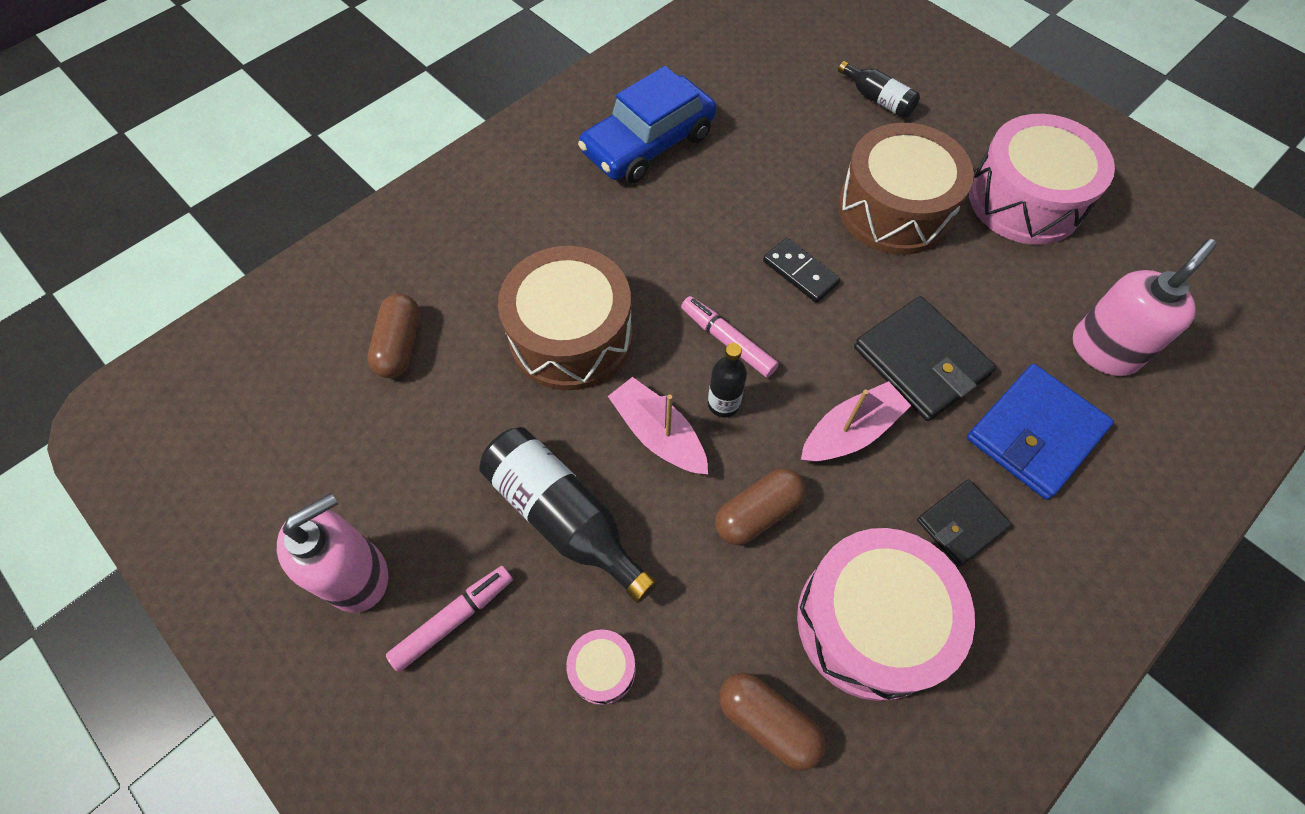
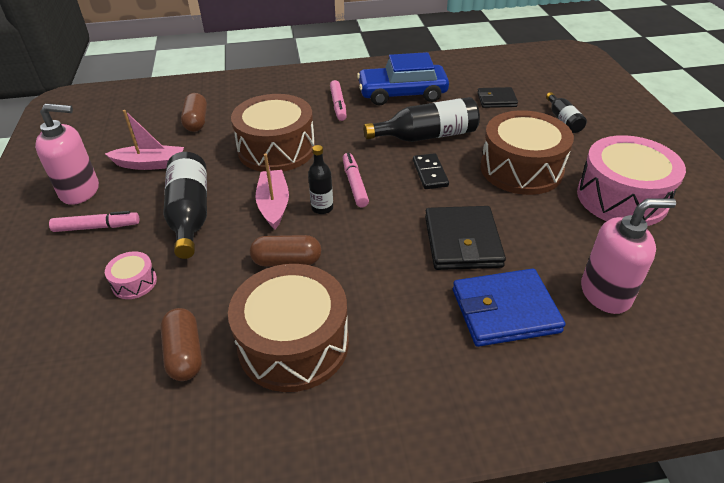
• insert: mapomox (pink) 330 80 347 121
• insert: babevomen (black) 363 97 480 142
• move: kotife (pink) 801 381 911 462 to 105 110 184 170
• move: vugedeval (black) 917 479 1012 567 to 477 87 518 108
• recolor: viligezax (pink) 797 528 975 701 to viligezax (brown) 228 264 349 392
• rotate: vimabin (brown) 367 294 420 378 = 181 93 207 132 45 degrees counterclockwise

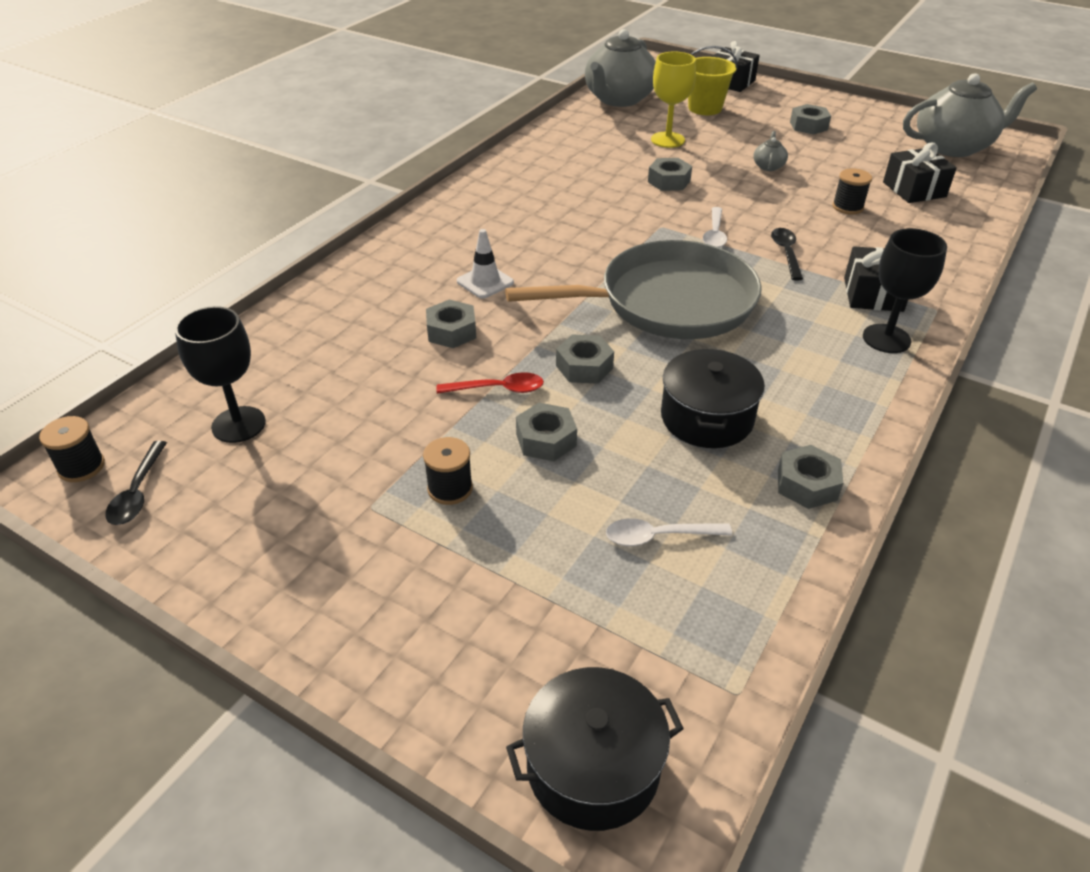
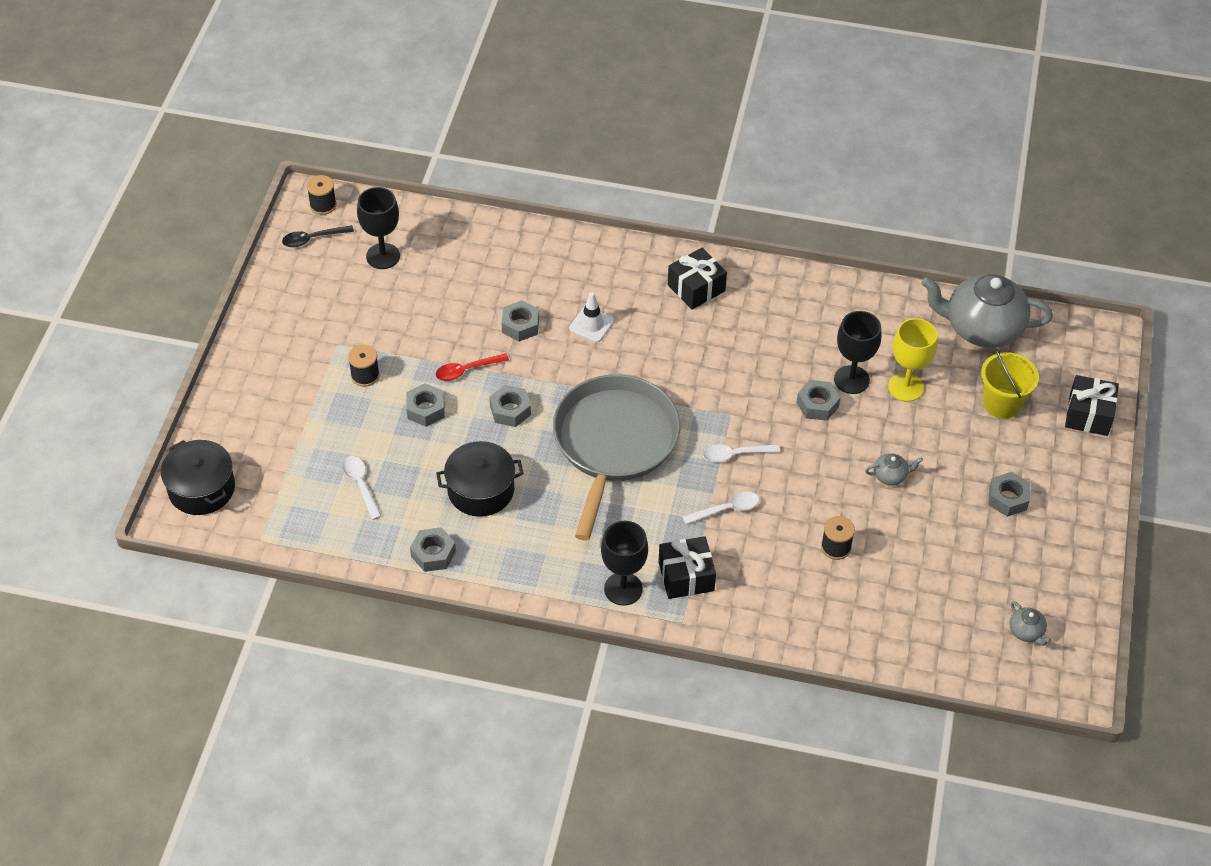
• insert: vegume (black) 834 311 882 394
• move: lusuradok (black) 883 143 957 203 to 668 248 727 310
• recolor: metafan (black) 771 228 803 280 to metafan (white) 683 491 759 524
• rotate: metafan (red) 436 372 544 394 = 436 353 509 381 90 degrees clockwise
• rotate: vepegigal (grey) 505 240 762 339 = 553 374 681 541 135 degrees counterclockwise
• resize: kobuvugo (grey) 903 73 1037 157 = 1009 601 1051 646 x0.41

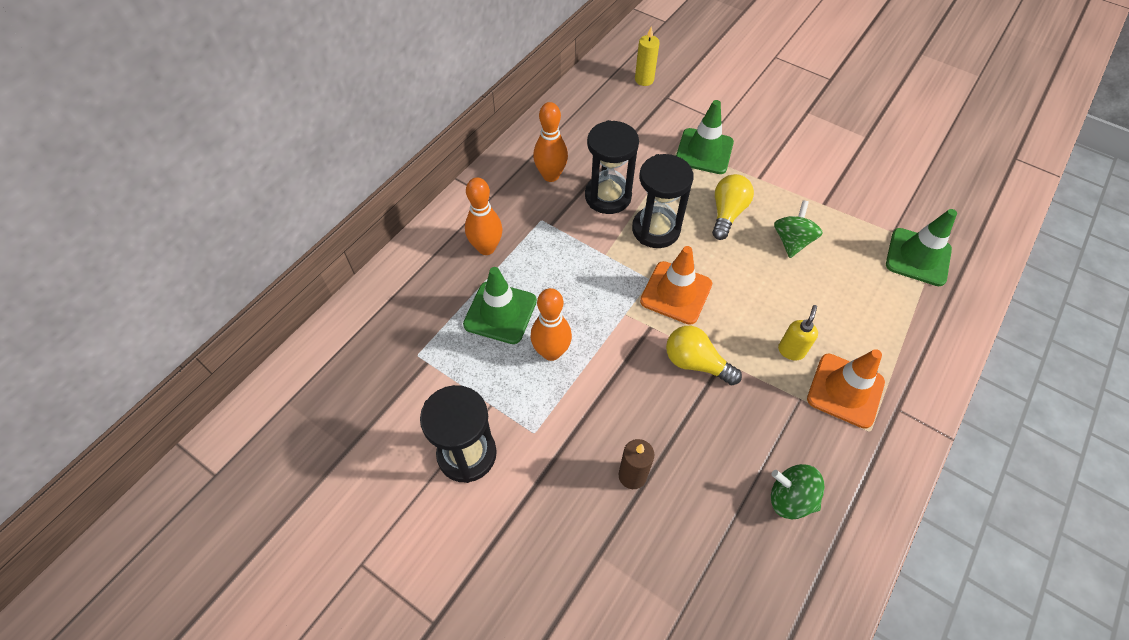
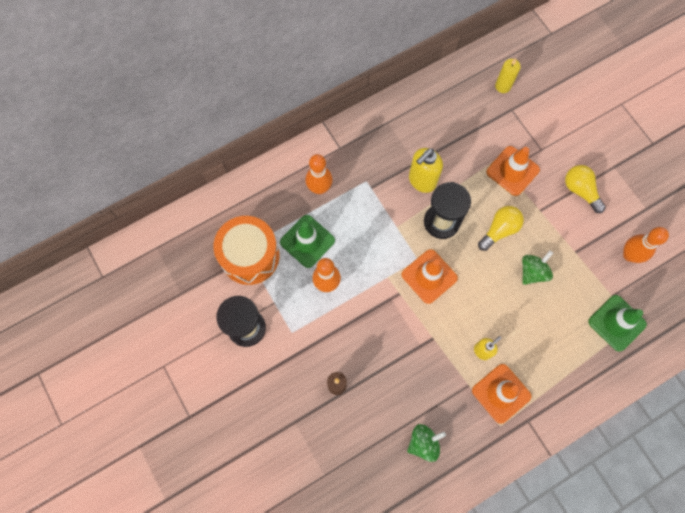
• insert: viligezax (orange) 213 216 279 285
• move: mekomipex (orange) 533 102 568 182 to 623 227 669 263
• move: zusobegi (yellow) 666 326 742 385 to 565 165 606 213
• replace: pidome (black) 585 120 639 214 to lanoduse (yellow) 409 148 443 193
• recolor: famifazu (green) 676 100 734 174 to famifazu (orange) 486 146 540 196
• rotate: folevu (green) 771 464 825 519 = 407 424 446 462 105 degrees clockwise

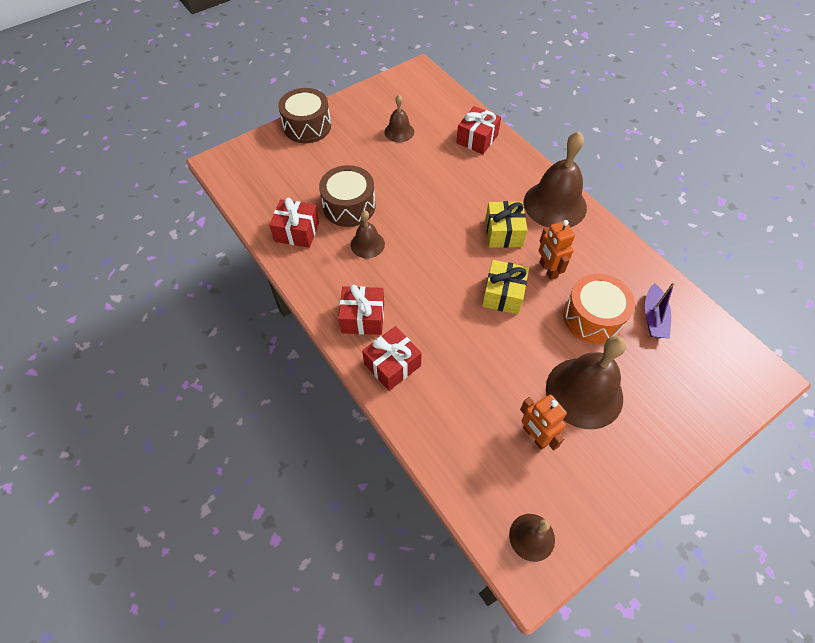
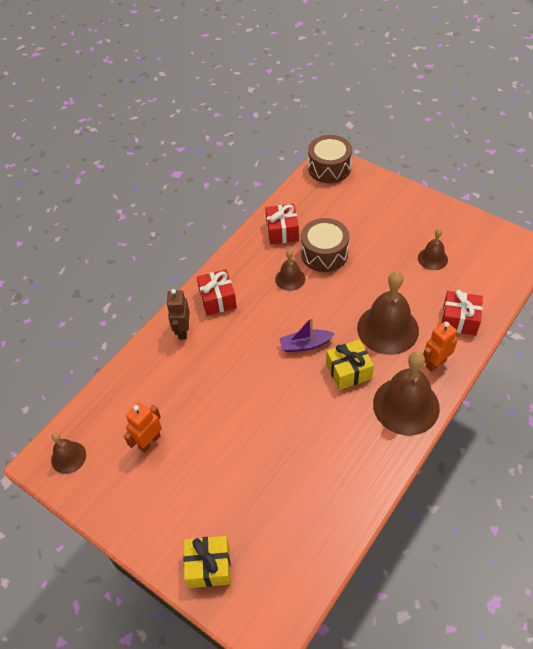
• delete: viligezax (orange) 563 274 635 344
• move: viligezax (brown) 278 88 331 143 to 308 135 352 183
• move: lusuradok (yellow) 482 260 529 314 to 183 536 231 588
• move: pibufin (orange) 539 220 575 280 to 423 321 458 372
• move: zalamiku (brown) 546 335 626 429 to 357 271 419 355
• move: kotife (purple) 645 282 675 338 to 279 317 335 352
• replace: lusuradok (red) 362 326 422 391 to pibufin (brown) 166 289 190 340

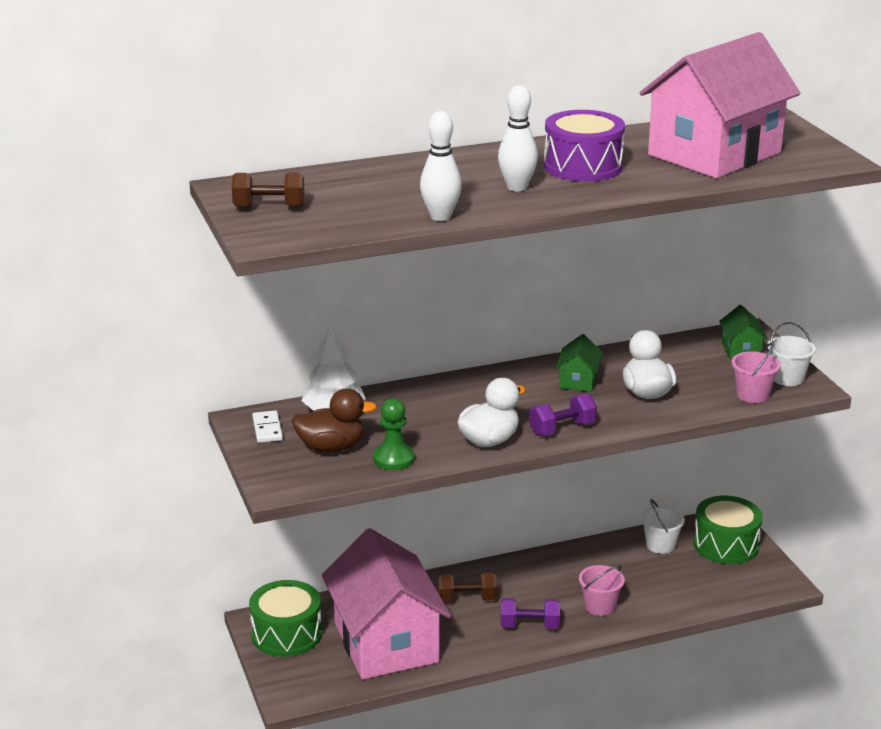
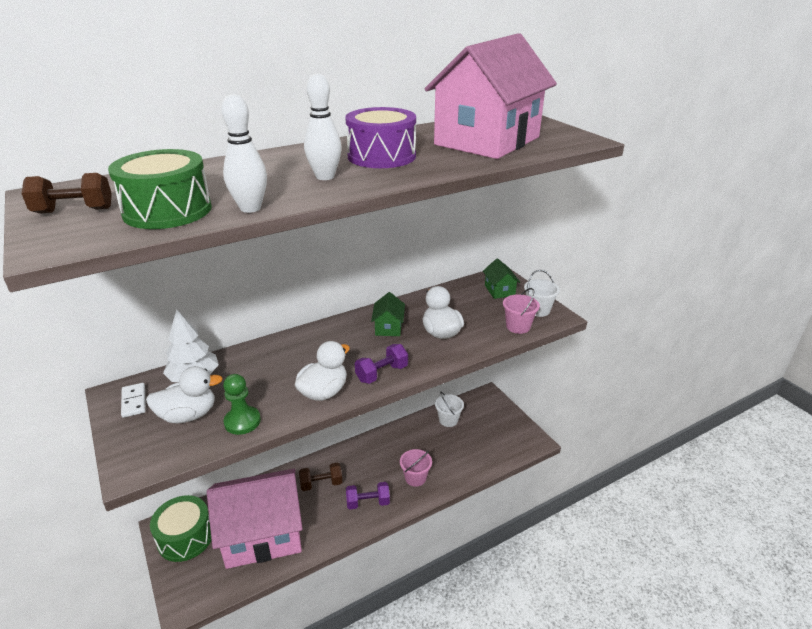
• move: viligezax (green) 693 496 763 564 to 108 149 212 229
• recolor: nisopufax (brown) 291 388 377 452 to nisopufax (white) 146 366 223 423
• rotate: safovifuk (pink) 322 528 451 679 = 207 469 303 569 75 degrees counterclockwise

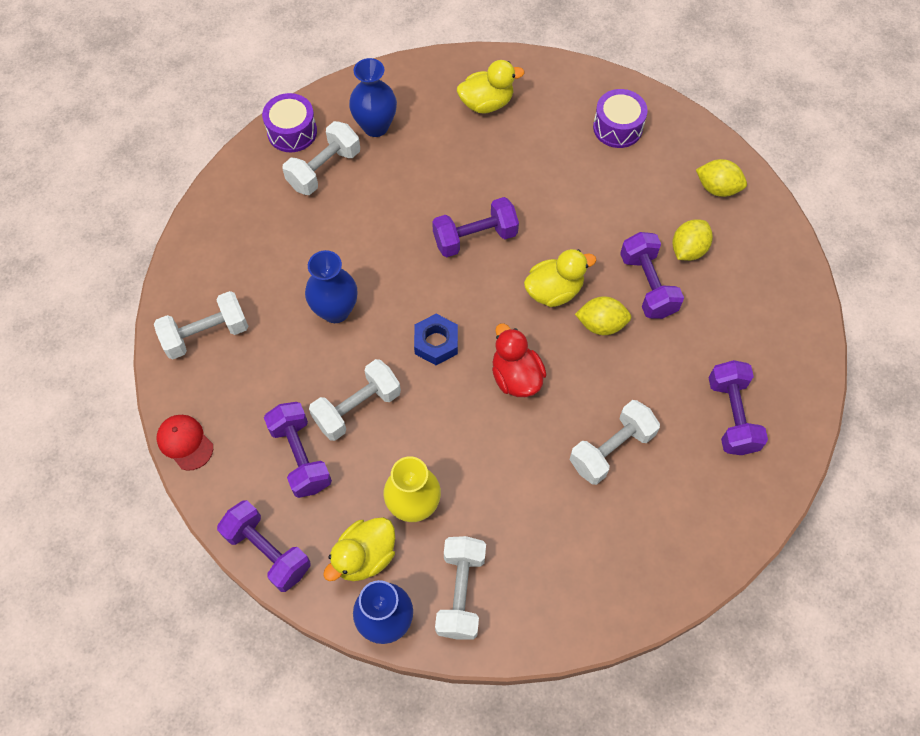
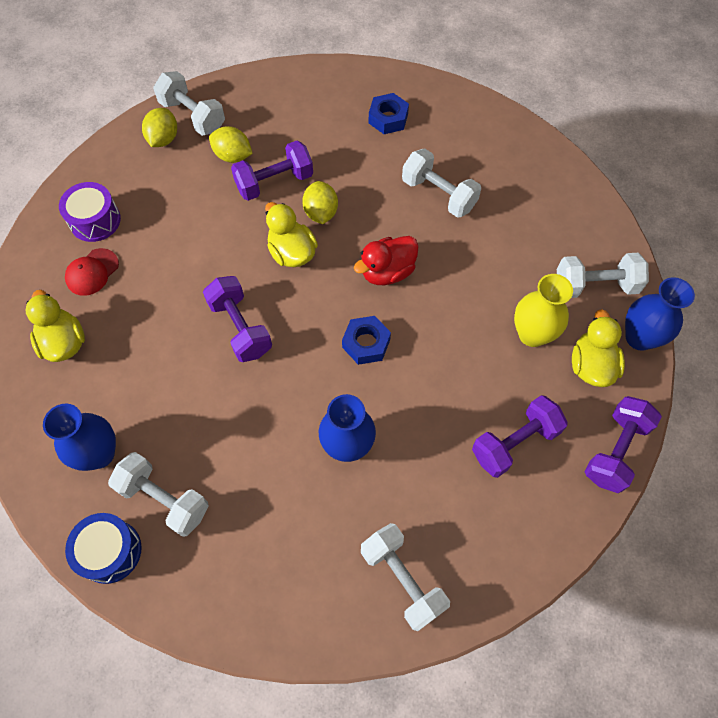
• move: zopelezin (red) 157 415 213 471 to 65 248 119 296
• move: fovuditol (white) 309 359 401 441 to 153 71 225 136
• replace: fovuditol (purple) 708 360 768 455 to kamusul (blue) 369 93 409 134
• recolor: viligezax (purple) 262 93 317 152 to viligezax (blue) 65 513 142 584
• rotate: nisopufax (yellow) 323 517 395 581 = 572 309 625 387 120 degrees counterclockwise

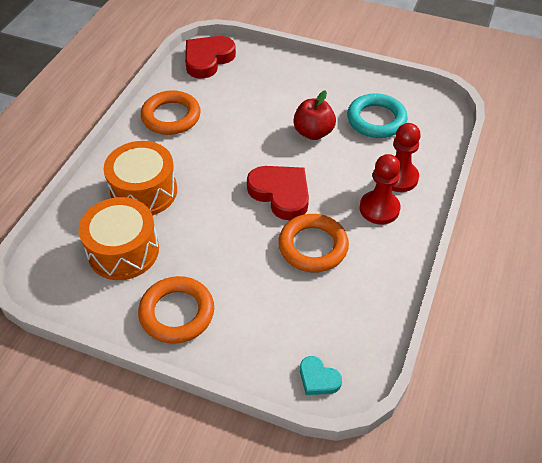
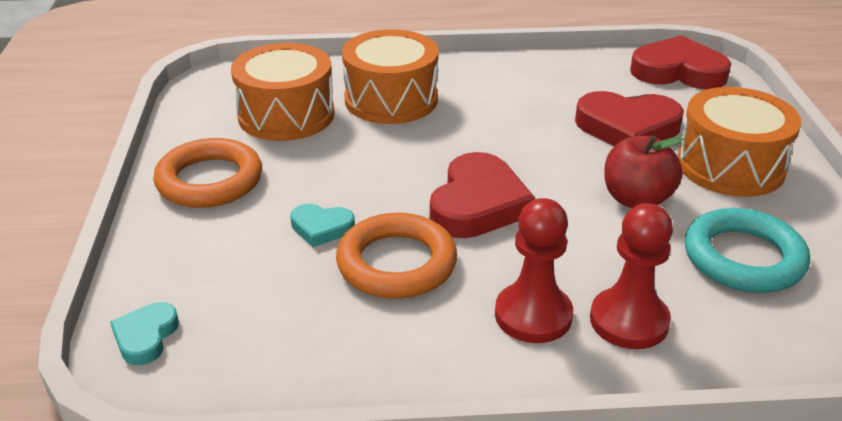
• delete: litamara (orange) 141 90 201 135
• insert: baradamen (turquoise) 290 204 355 247
• insert: baradamen (red) 575 91 684 147
• insert: viligezax (orange) 678 87 801 197

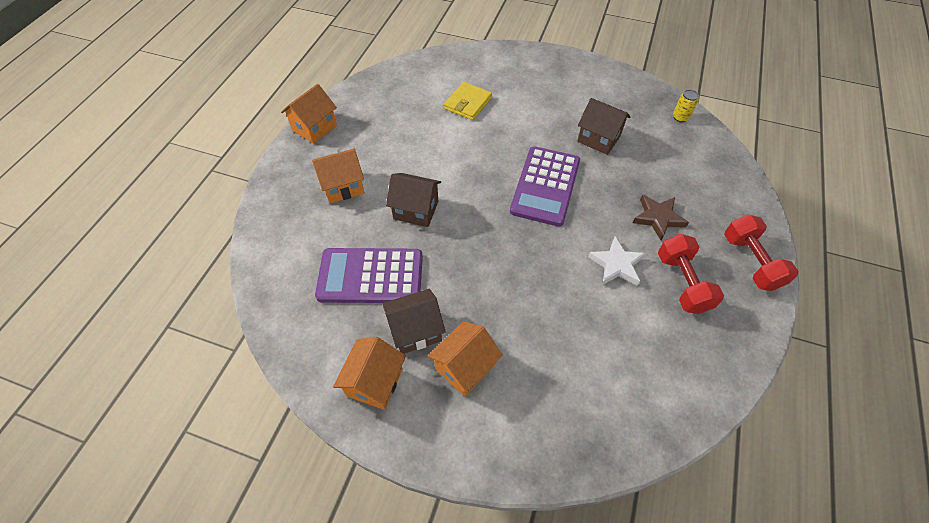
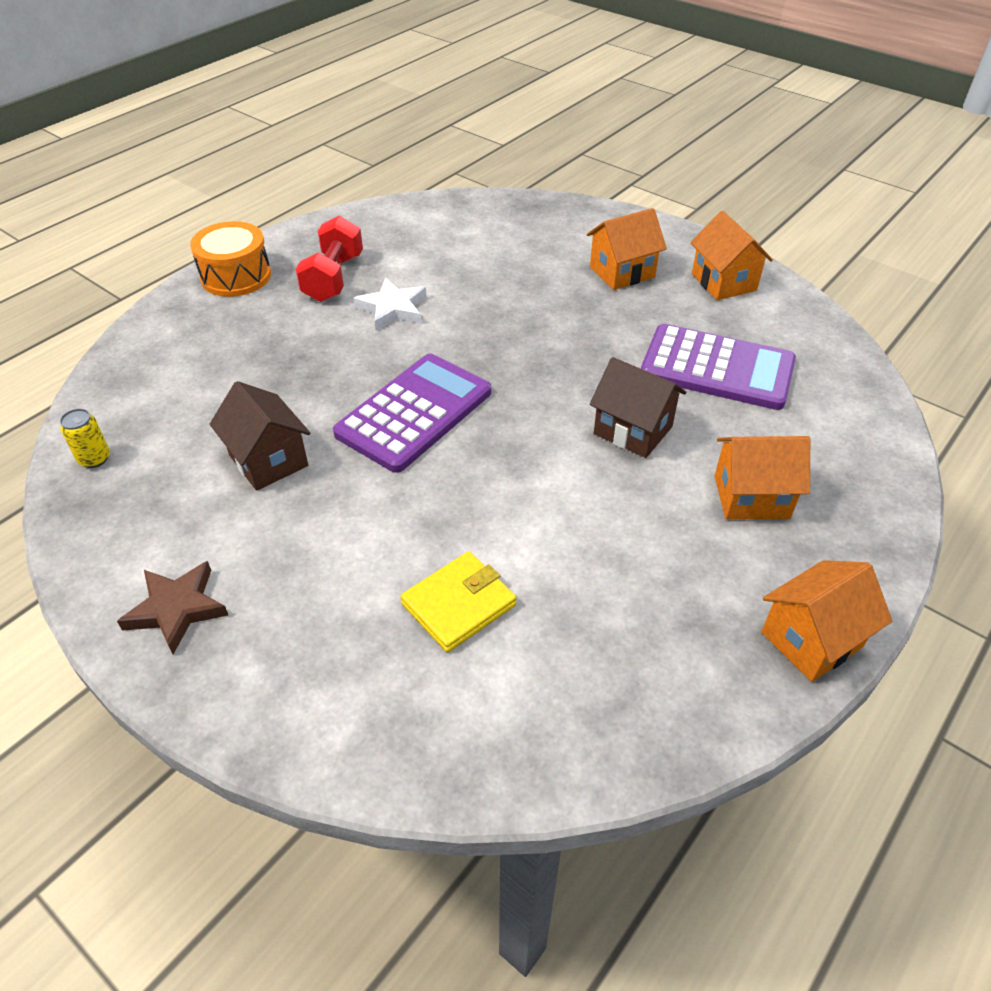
• delete: safovifuk (brown) 382 289 446 354
• move: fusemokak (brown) 632 194 689 240 to 117 561 228 654
• replace: fovuditol (red) 724 214 799 291 to viligezax (orange) 190 221 271 297
• rotate: safovifuk (orange) 333 337 406 410 = 690 211 773 300 60 degrees counterclockwise

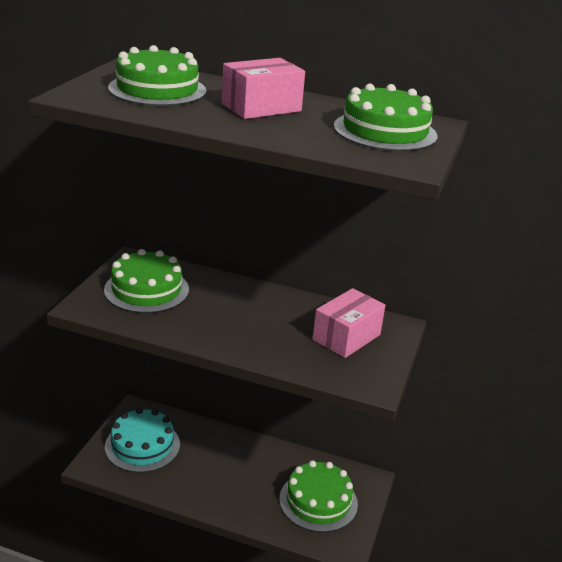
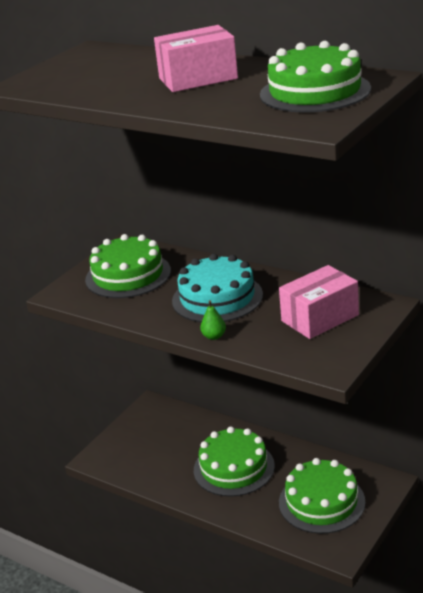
• insert: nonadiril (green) 200 300 226 340
• move: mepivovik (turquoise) 105 408 180 473 to 172 254 263 322
• move: mepivovik (green) 108 45 206 106 to 194 426 275 497

